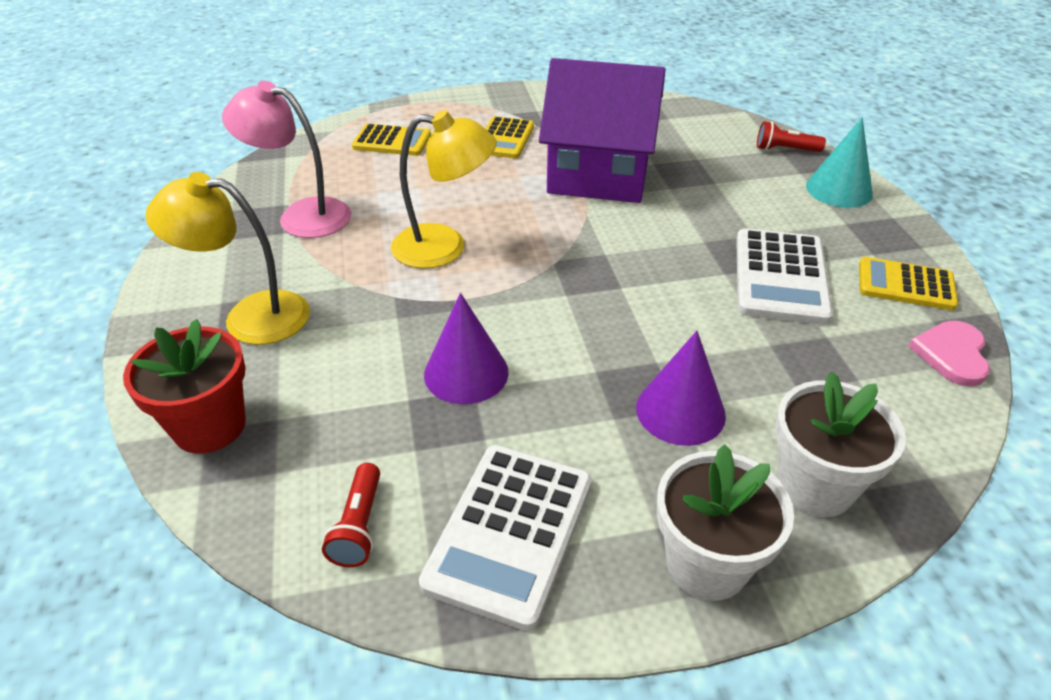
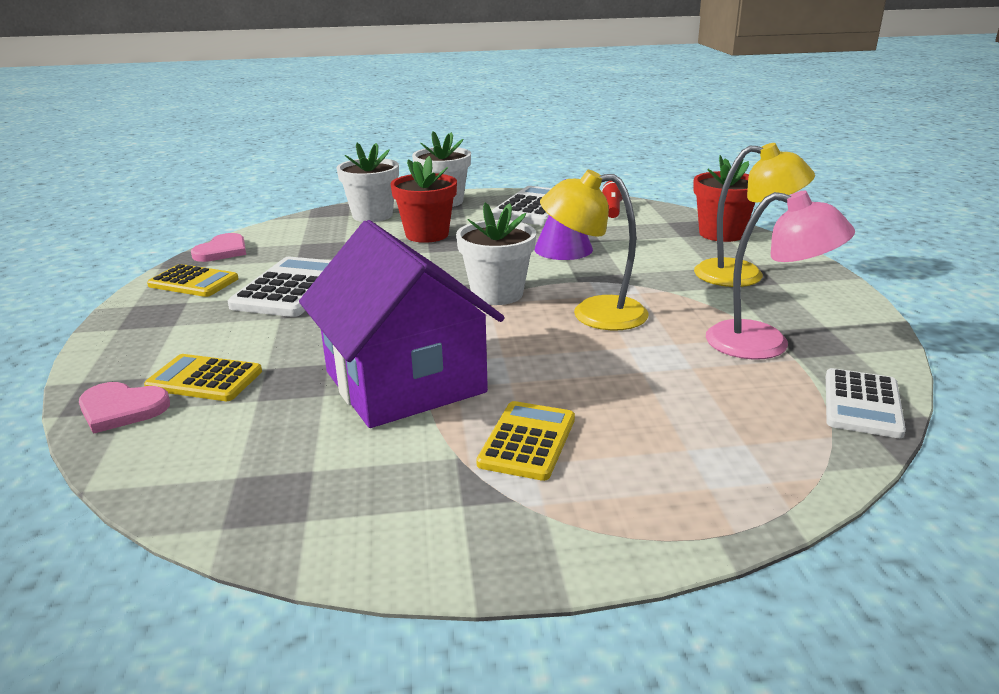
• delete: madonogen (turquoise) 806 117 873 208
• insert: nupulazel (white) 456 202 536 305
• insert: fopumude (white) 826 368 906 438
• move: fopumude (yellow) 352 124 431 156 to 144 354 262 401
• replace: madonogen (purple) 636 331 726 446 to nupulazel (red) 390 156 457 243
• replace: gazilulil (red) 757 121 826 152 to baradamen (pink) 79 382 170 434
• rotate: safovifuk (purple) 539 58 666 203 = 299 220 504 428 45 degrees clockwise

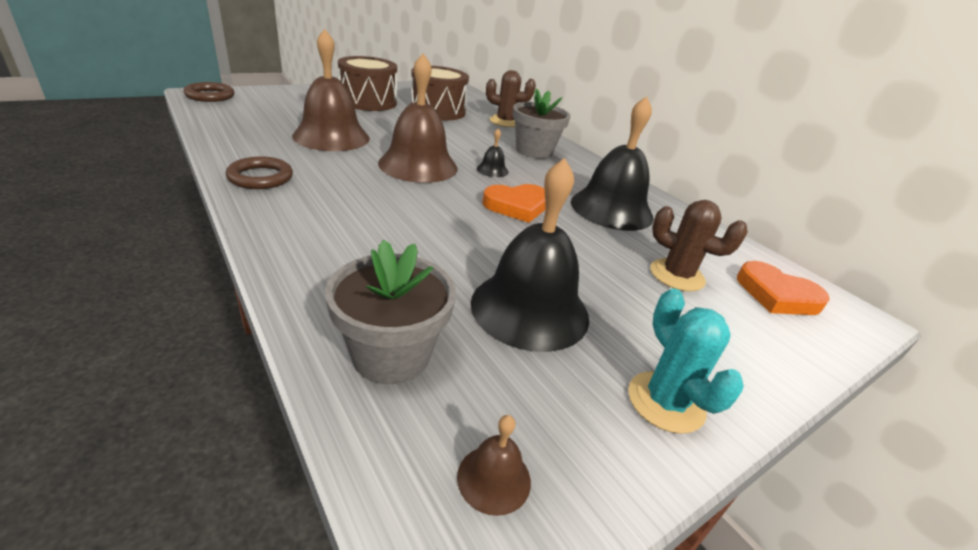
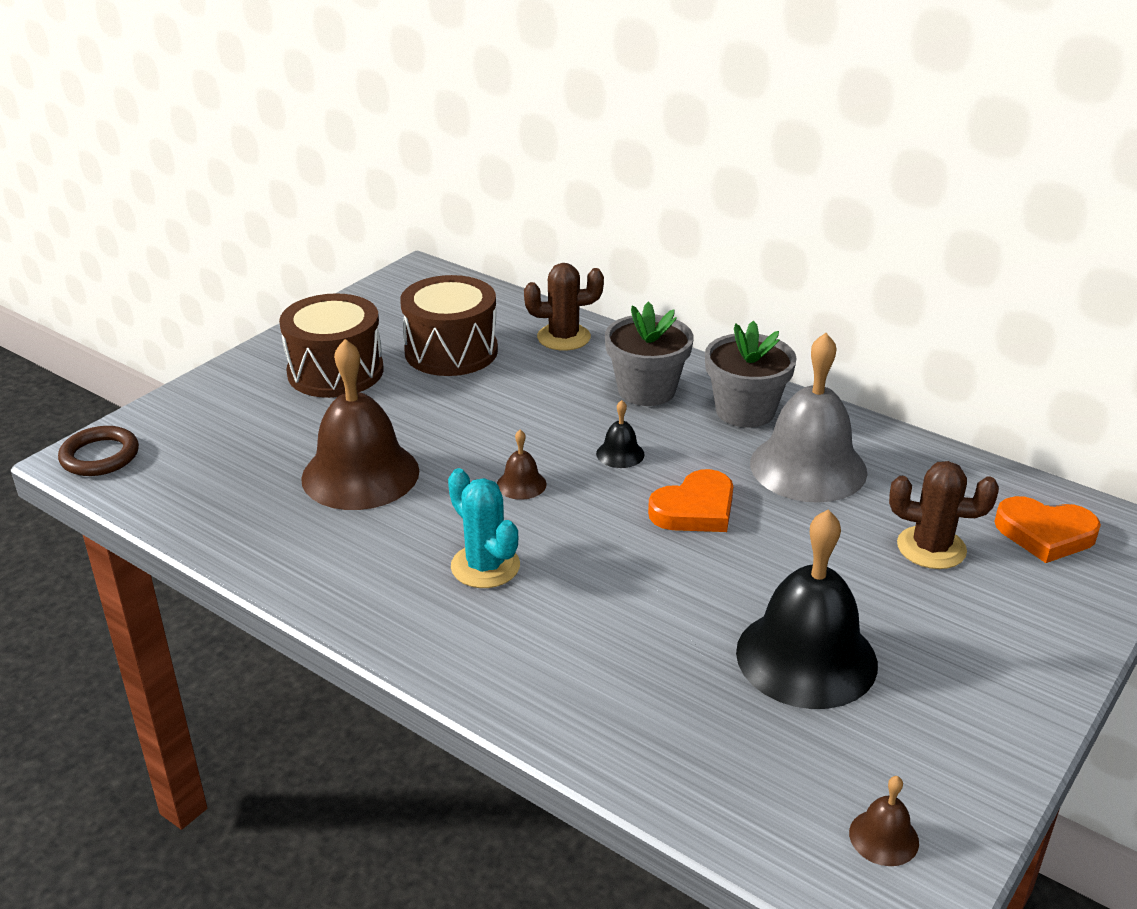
• delete: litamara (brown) 226 156 293 189
• move: nupulazel (grey) 325 240 456 384 to 705 321 797 428
• move: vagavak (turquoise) 628 288 744 434 to 448 468 520 588
• recolor: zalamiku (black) 571 96 654 231 to zalamiku (grey) 750 333 867 503
• resize: zalamiku (brown) 378 53 457 183 = 497 430 547 500 x0.42

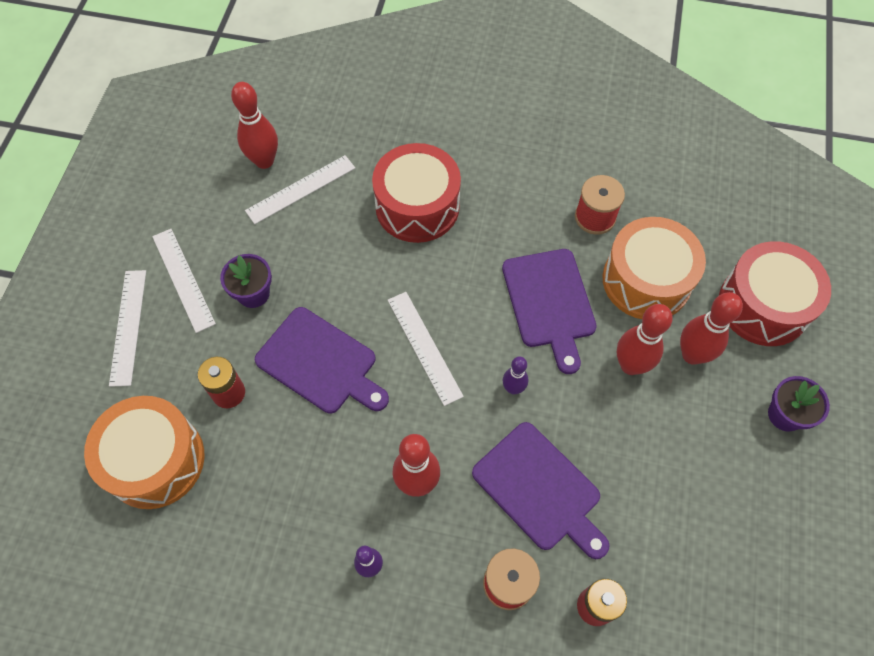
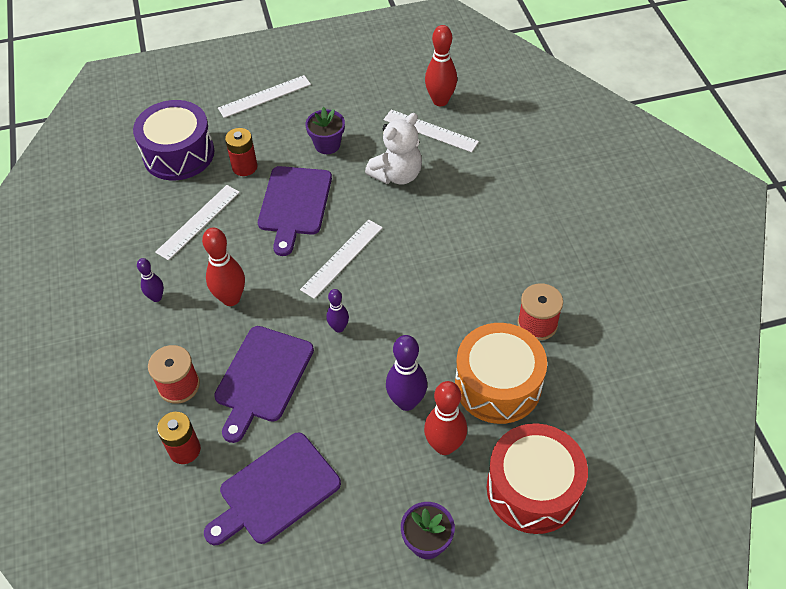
• delete: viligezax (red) 372 143 461 243
• insert: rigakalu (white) 365 113 422 185
• move: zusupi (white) 152 229 216 333 to 155 185 240 260
• move: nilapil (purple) 502 249 597 374 to 204 433 341 545
• recolor: viligezax (orange) 84 396 204 509 to viligezax (purple) 133 100 214 180
• recolor: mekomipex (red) 617 304 673 375 to mekomipex (purple) 386 335 427 411

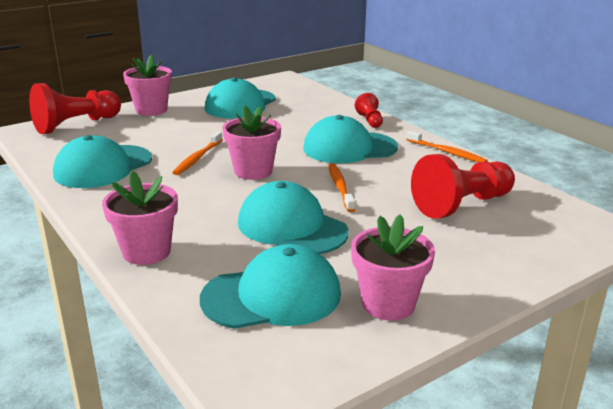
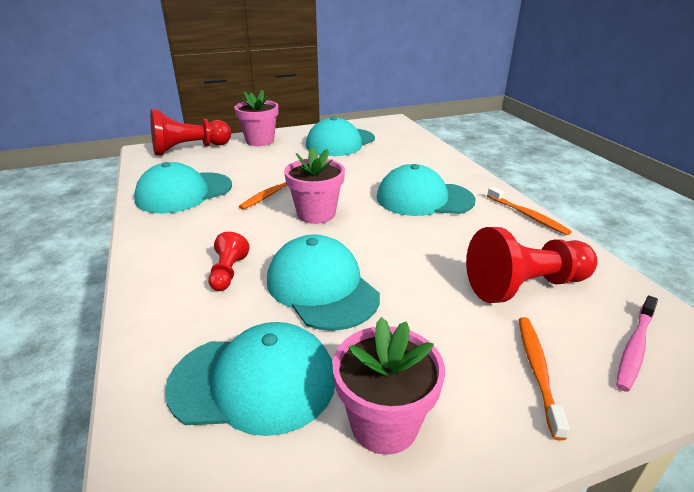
• delete: nupulazel (pink) 102 171 178 265
• insert: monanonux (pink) 616 295 658 392
• move: monanonux (orange) 328 163 355 212 to 519 317 570 441
• move: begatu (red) 355 93 383 128 to 208 232 250 291

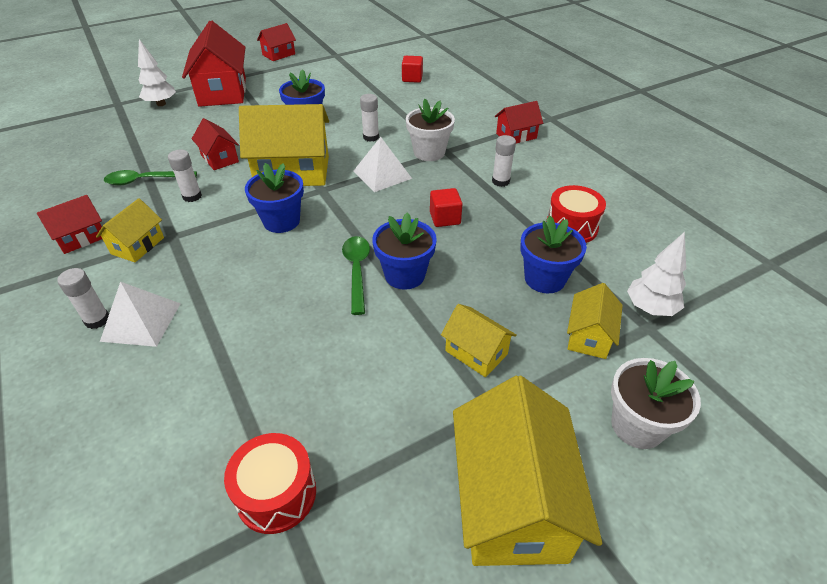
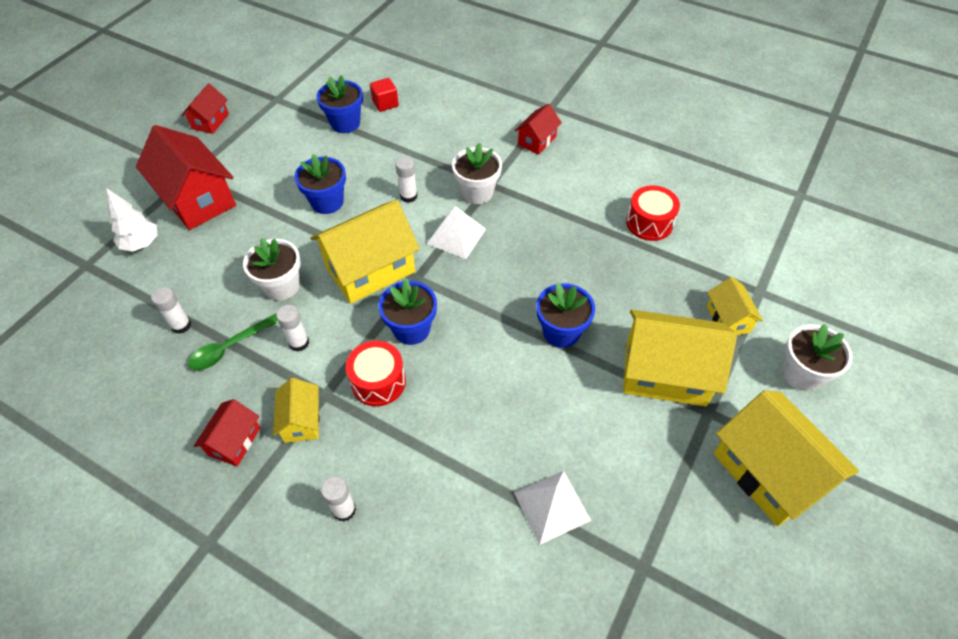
• delete: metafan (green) 342 236 370 315
• delete: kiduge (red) 430 188 462 227
• delete: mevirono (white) 627 232 686 316
• move: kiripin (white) 100 282 181 347 to 514 471 591 545
• move: viligezax (red) 224 433 316 534 to 346 341 406 406
• move: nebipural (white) 492 135 516 187 to 151 287 191 334
• move: nupulazel (blue) 520 216 587 293 to 316 75 363 133
• replace: safovifuk (red) 192 118 239 170 to nupulazel (white) 243 238 301 301
• resize: safovifuk (yellow) 441 304 517 377 = 623 310 737 407 x1.93

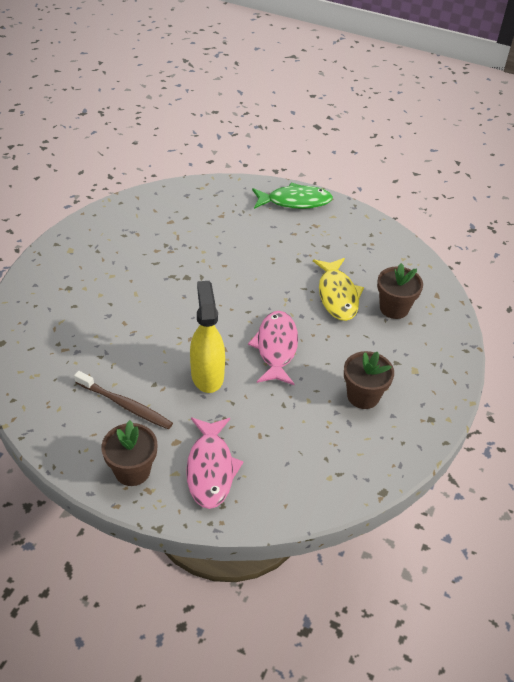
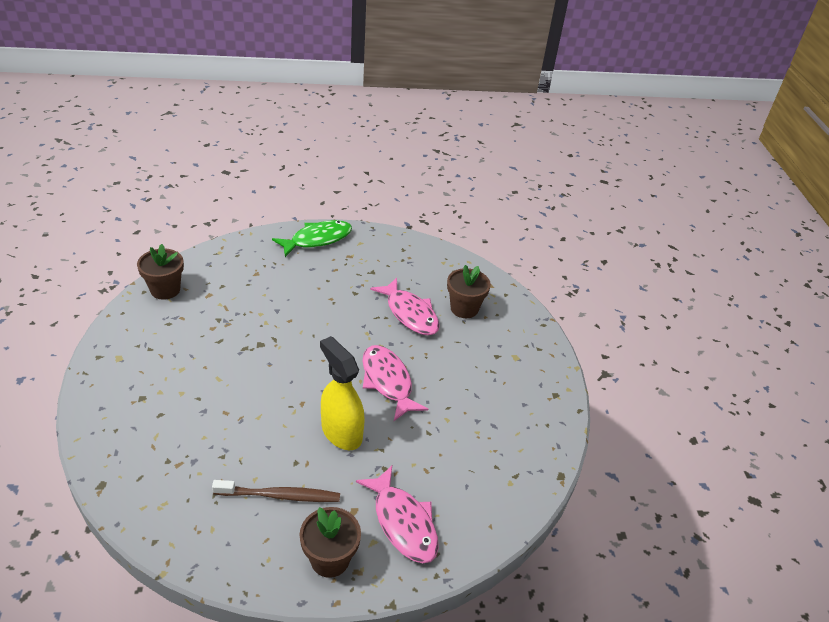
• move: nupulazel (brown) 344 351 394 409 to 137 244 184 300
• recolor: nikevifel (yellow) 313 258 364 321 to nikevifel (pink) 370 278 440 335

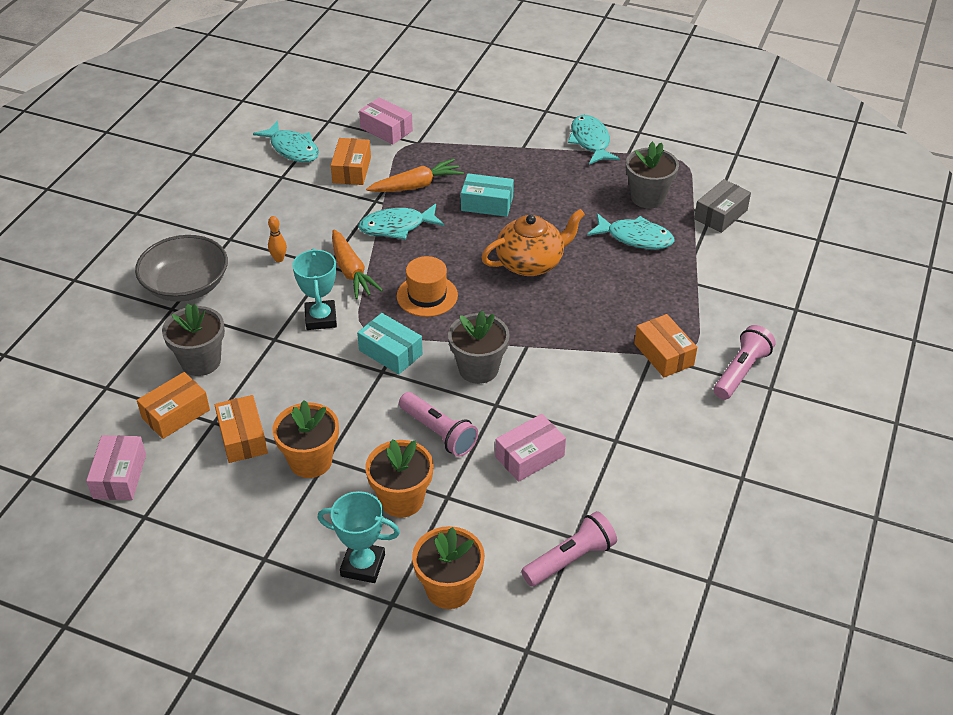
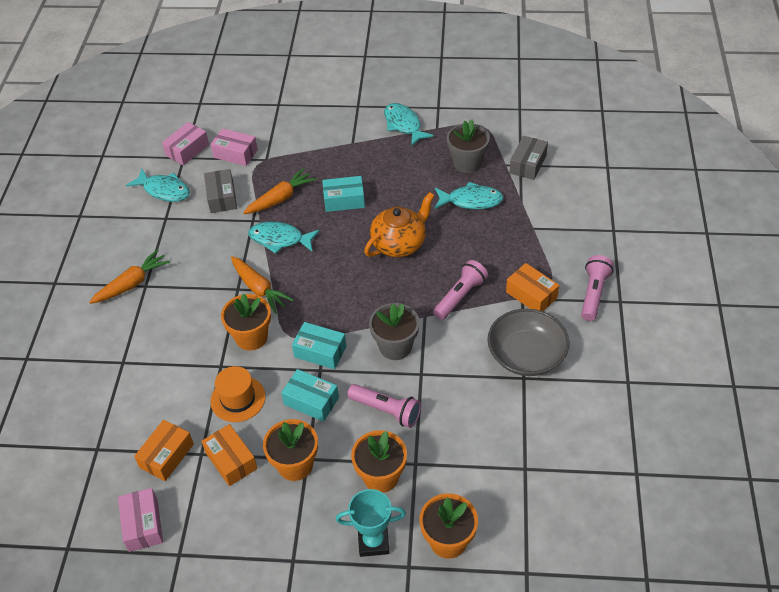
• delete: nupulazel (grey) 162 304 225 376
• delete: mekomipex (orange) 268 216 287 262
• insert: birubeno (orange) 89 249 171 304
• insert: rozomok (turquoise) 281 369 339 422
• move: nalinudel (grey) 135 235 228 302 to 487 309 569 376
• move: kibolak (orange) 397 256 458 317 to 210 366 266 422
• move: rozomok (pink) 495 414 566 482 to 162 122 209 165
• move: gazilulil (pink) 521 511 617 587 to 433 260 488 320
• replace: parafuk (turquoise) 292 249 337 330 to nupulazel (orange) 221 293 271 350
• recolor: rozomok (orange) 331 138 371 185 to rozomok (grey) 204 169 237 213
• rotate: nikevifel (turquoise) 358 203 444 240 = 248 222 320 254 45 degrees clockwise

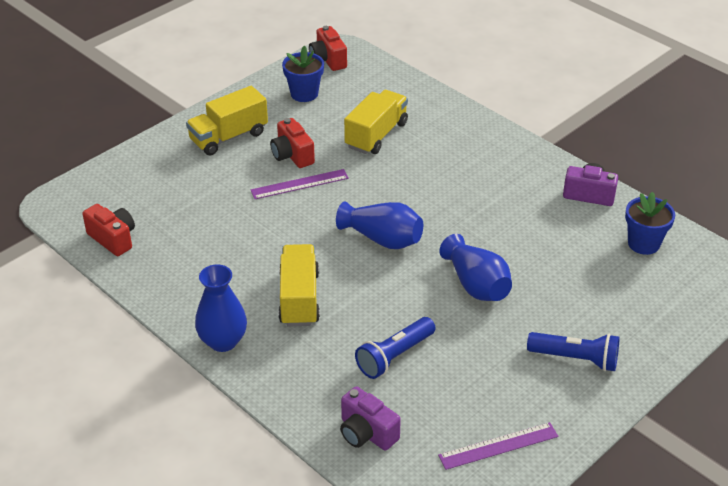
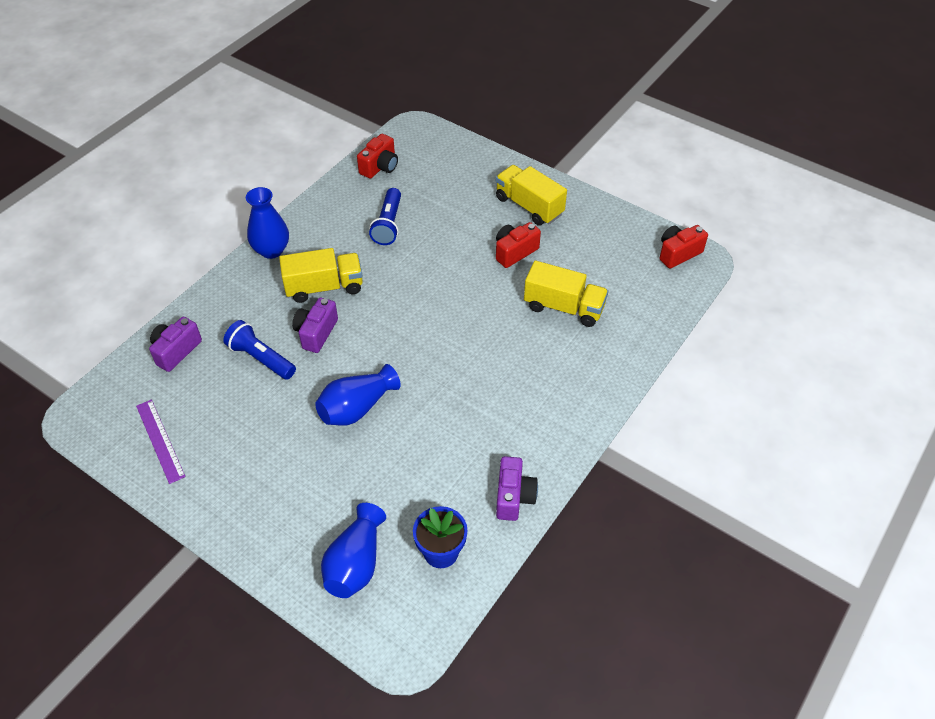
• delete: zusupi (purple) 251 169 349 199
• delete: nupulazel (blue) 282 46 324 102
• insert: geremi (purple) 292 298 338 353
• move: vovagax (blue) 336 201 423 249 to 321 503 386 598
• move: gazilulil (blue) 527 332 619 371 to 369 188 401 245

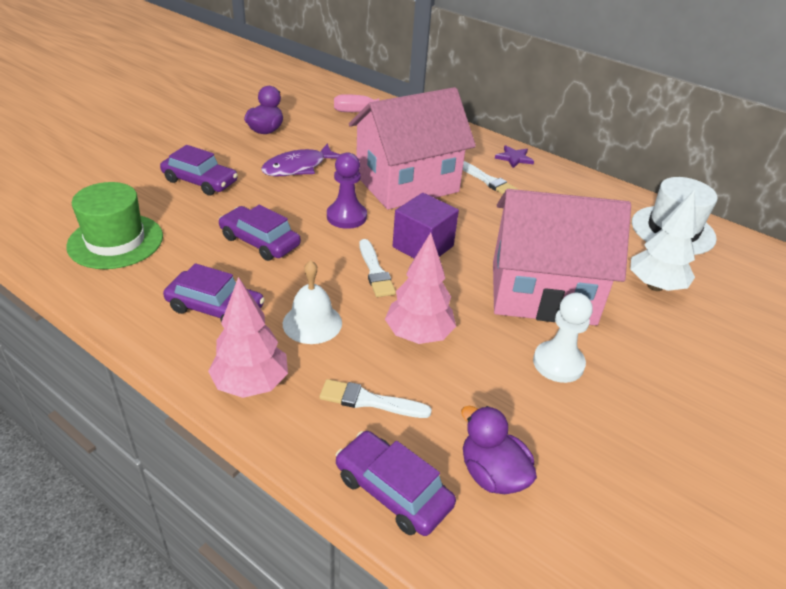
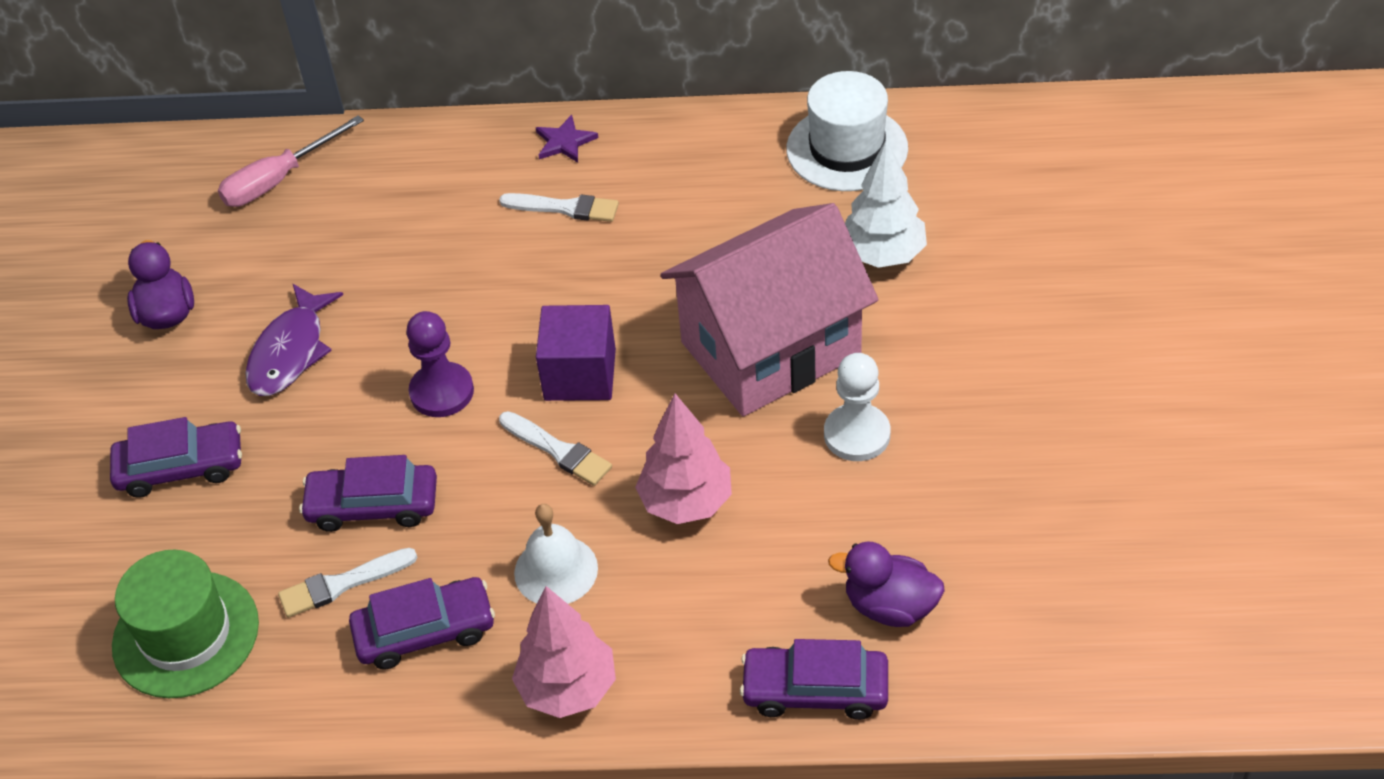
• delete: safovifuk (pink) 349 87 476 210
• move: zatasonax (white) 319 379 432 418 to 278 548 417 618

